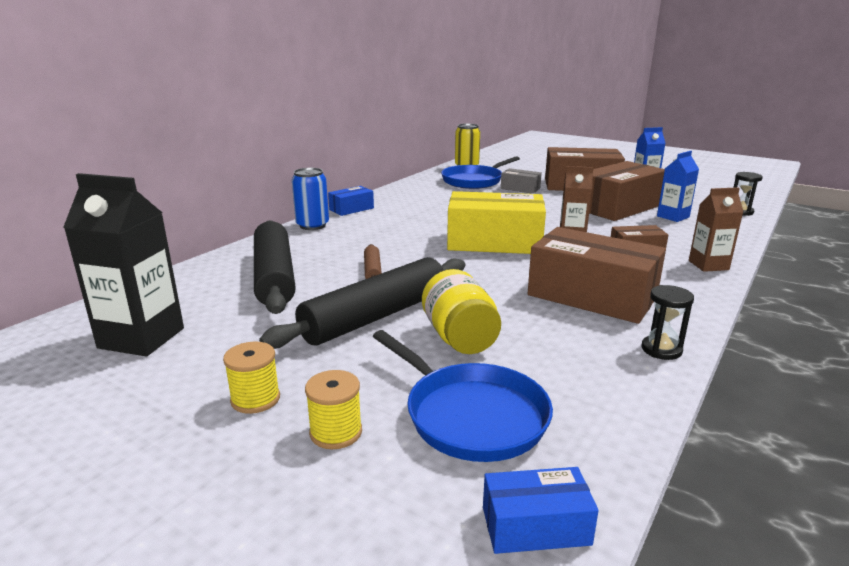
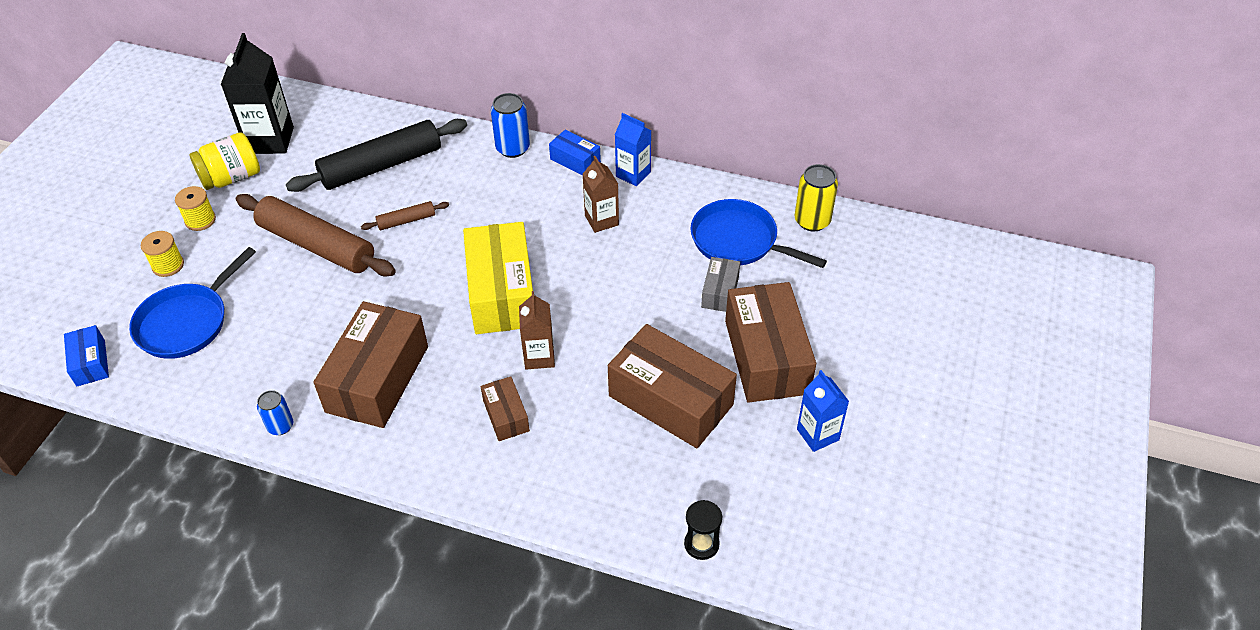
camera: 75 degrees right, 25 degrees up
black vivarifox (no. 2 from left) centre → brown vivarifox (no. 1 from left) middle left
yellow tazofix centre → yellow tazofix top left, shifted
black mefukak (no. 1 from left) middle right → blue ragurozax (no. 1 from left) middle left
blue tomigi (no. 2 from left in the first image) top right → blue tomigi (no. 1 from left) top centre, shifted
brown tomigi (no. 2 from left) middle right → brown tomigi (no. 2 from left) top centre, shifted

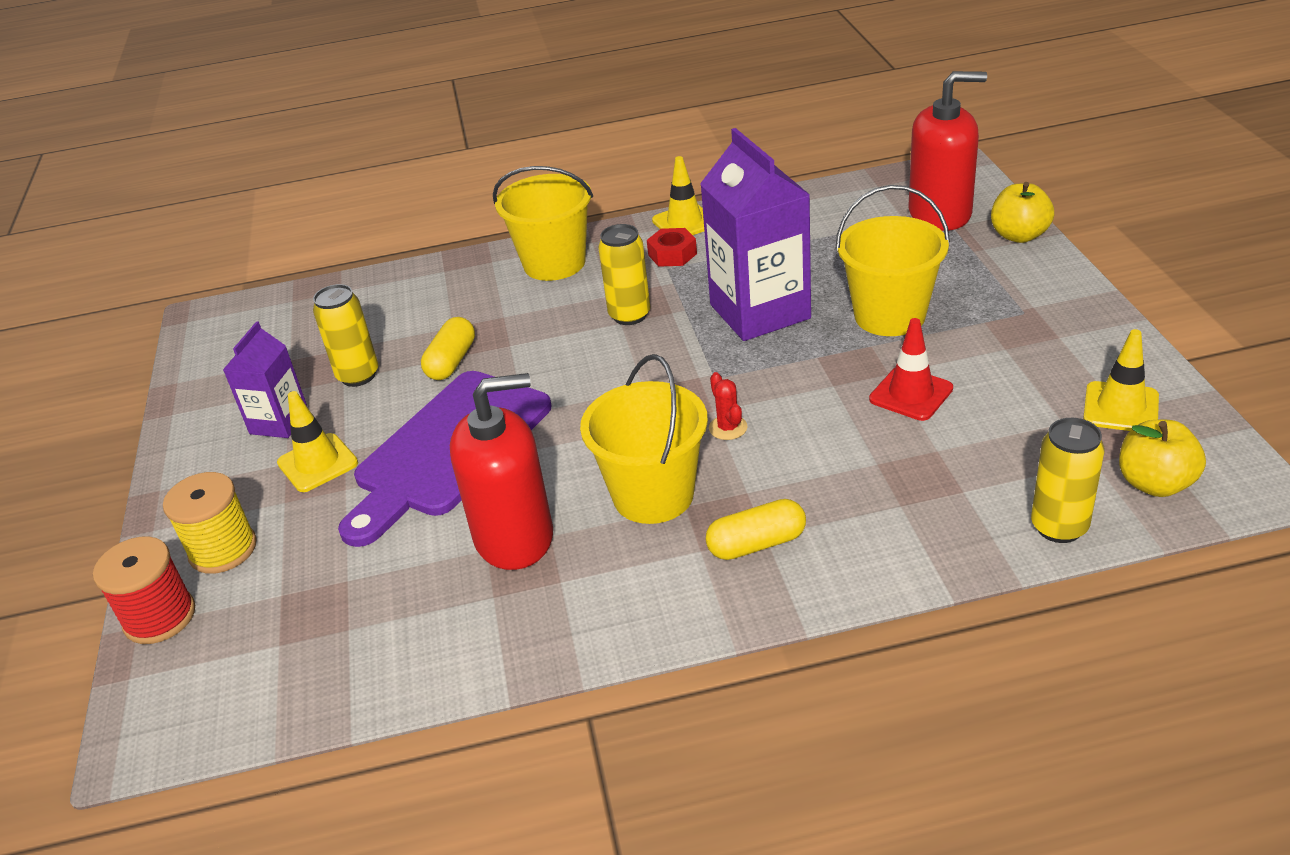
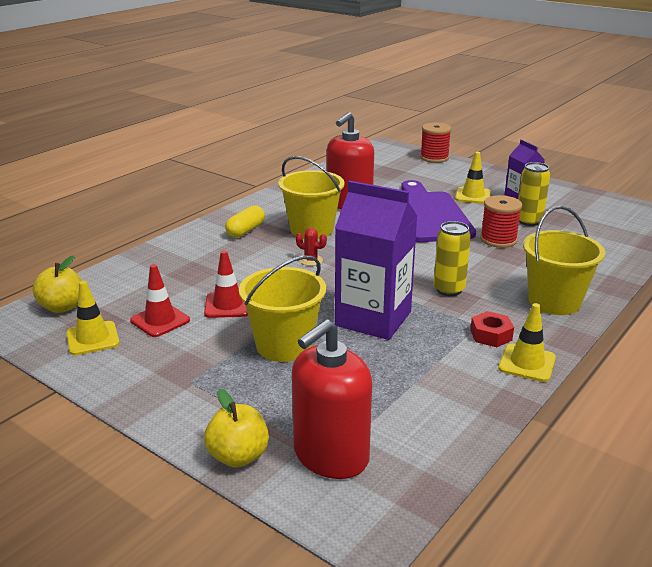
camera: 135 degrees right, 10 degrees down
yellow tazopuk middle left → -
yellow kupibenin (no. 1 from left) centre → red tazopuk (no. 2 from left) middle right
yellow ragurozax (no. 3 from left) middle right → -
- → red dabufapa (no. 1 from left) middle left

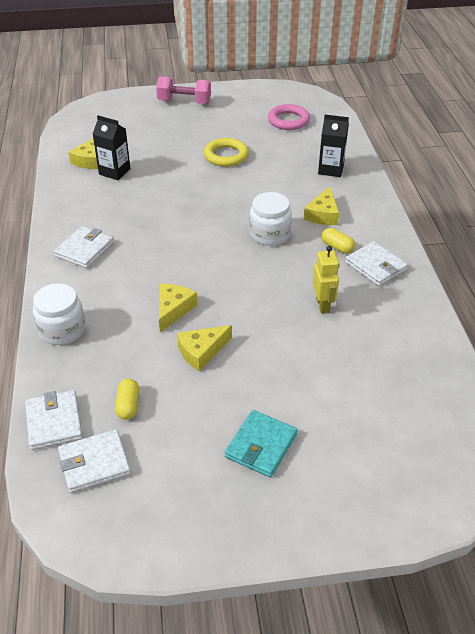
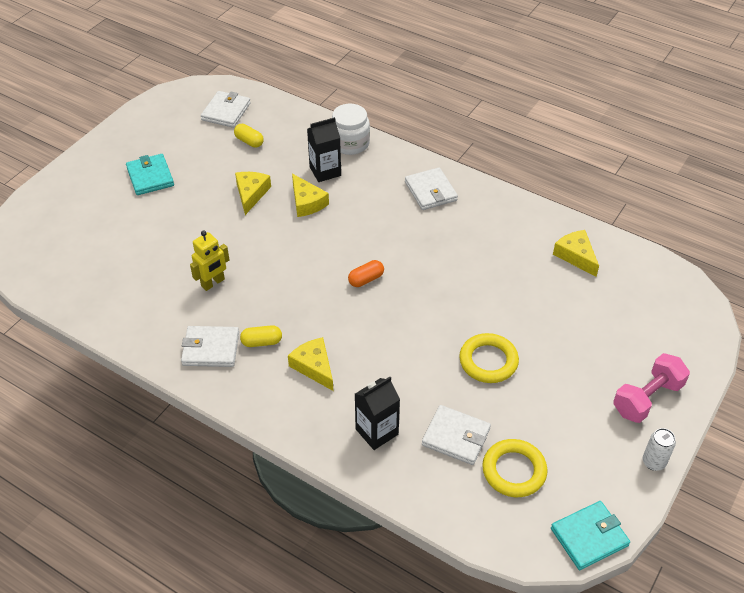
camera: 130 degrees right, 5 degrees up
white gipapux (no. 1 from left in the first image) middle left → white gipapux (no. 4 from left) bottom centre, shifted
black tomigi (no. 1 from left) top left → black tomigi (no. 1 from left) top centre, shifted
white tazofix (no. 2 from left) centre → -
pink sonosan top centre → yellow sonosan (no. 2 from left) bottom right
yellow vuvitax middle right → yellow vuvitax middle left, 75 degrees counterclockwise
- → orange kupibenin centre
- → turquoise gipapux (no. 2 from left) bottom right
- → white ragurozax bottom right

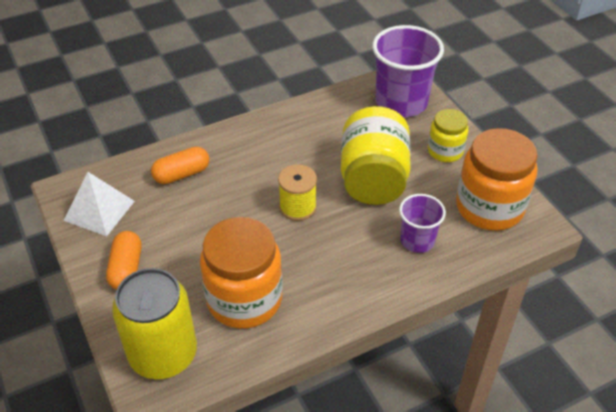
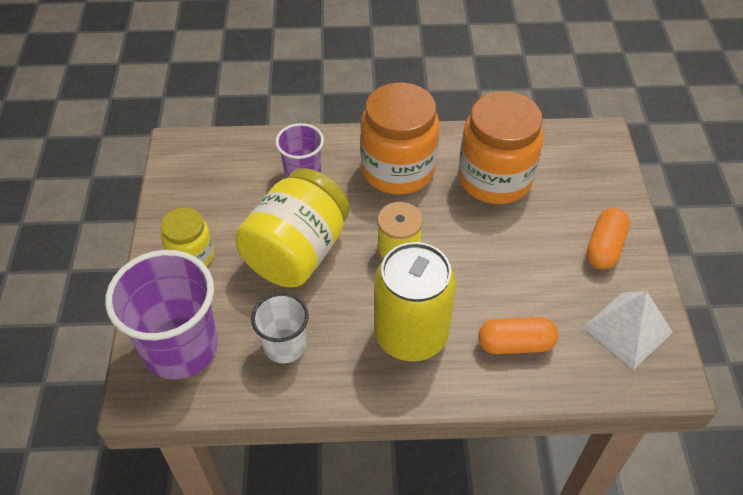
camera: 155 degrees left, 5 degrees up
yellow ragurozax bottom left → yellow ragurozax centre, shifted
orange tazofix (no. 2 from left in the first image) middle right → orange tazofix (no. 1 from left) top centre, shifted
- → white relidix centre

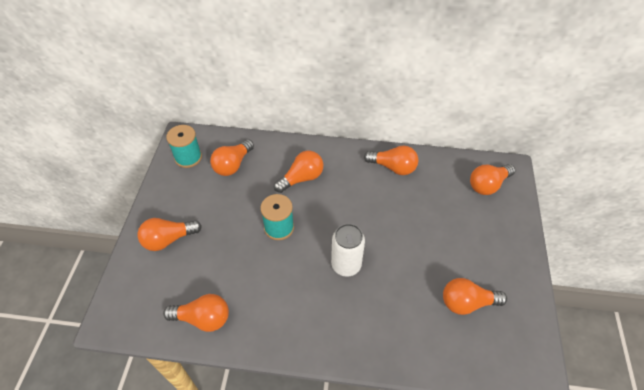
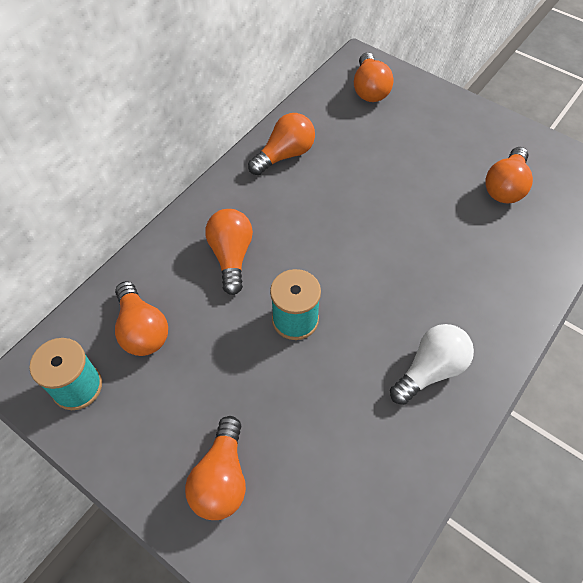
camera: 60 degrees left, 5 degrees up
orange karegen (no. 2 from left) bottom left → -
white ragurozax centre → -
- → white karegen middle right

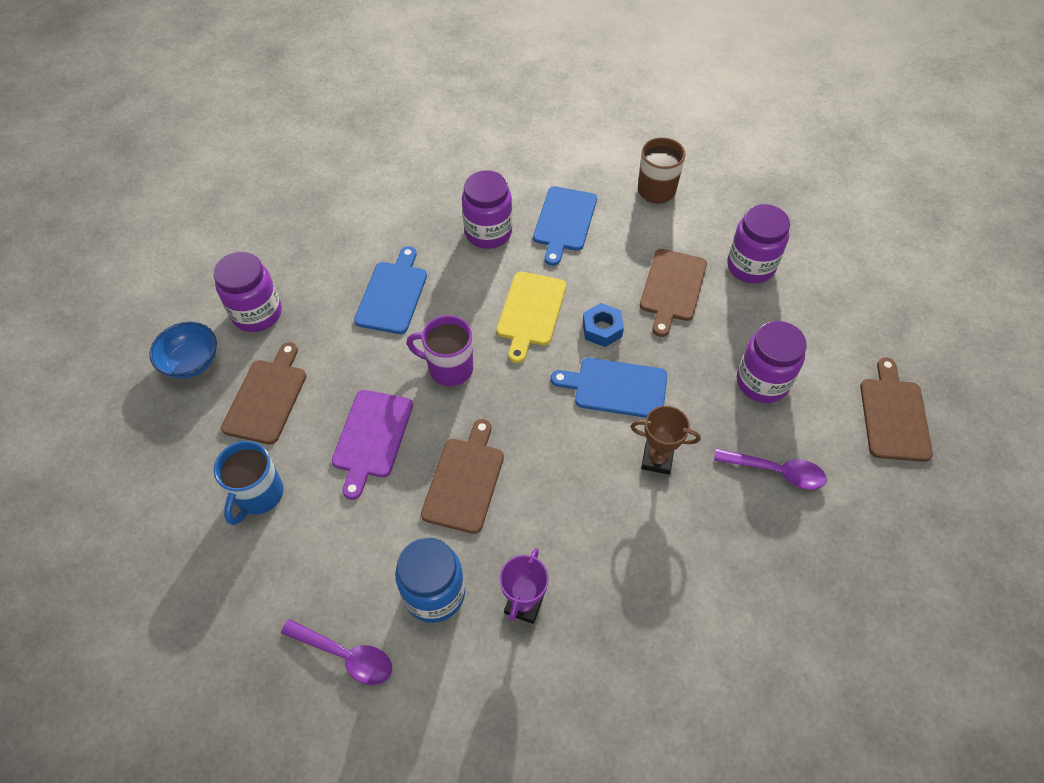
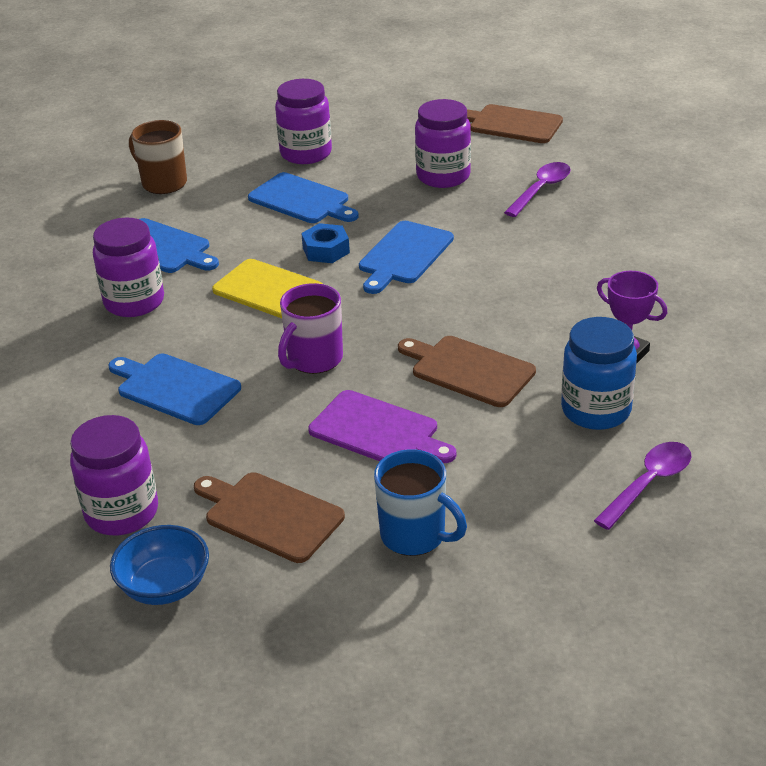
camera: 70 degrees left, 20 degrees down
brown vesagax centre → -
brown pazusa (no. 3 from left) centre → blue pazusa (no. 3 from left) top centre

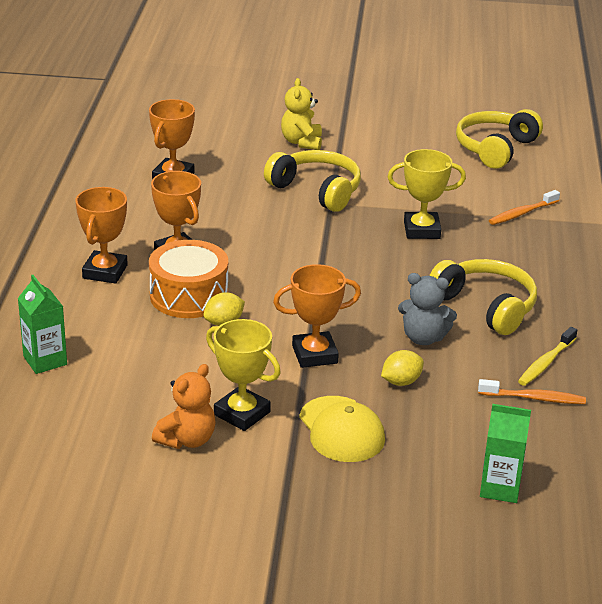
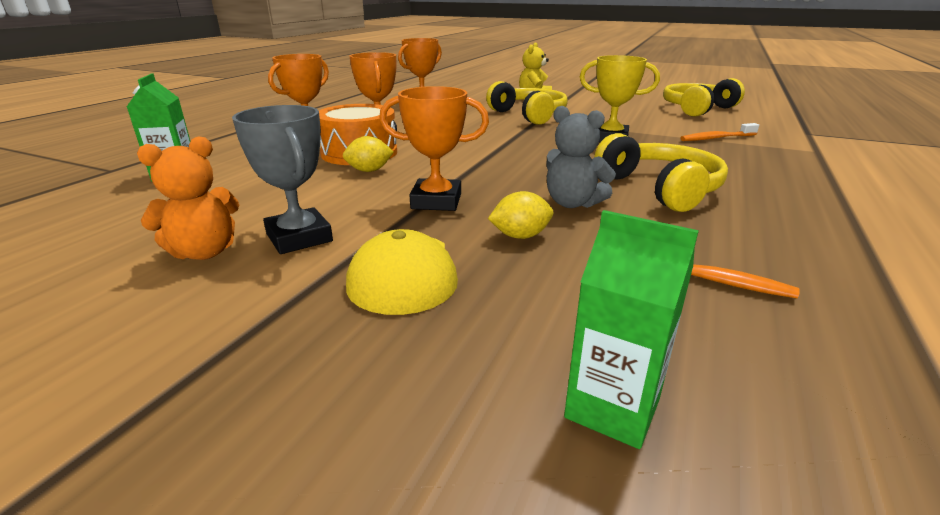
camera: 20 degrees right, 5 degrees down
yellow vesagax (no. 1 from left) centre → grey vesagax middle left
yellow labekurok middle right → -

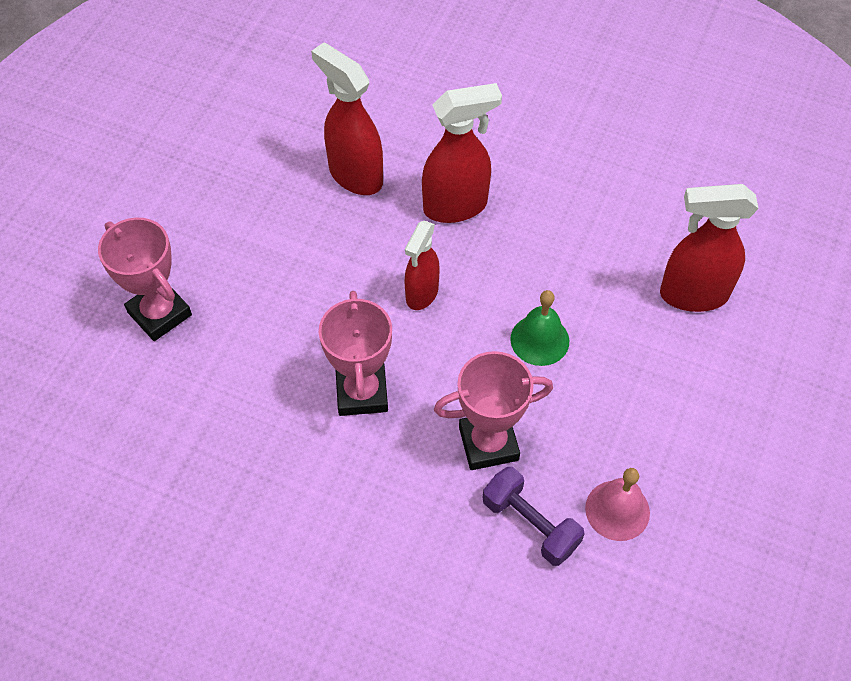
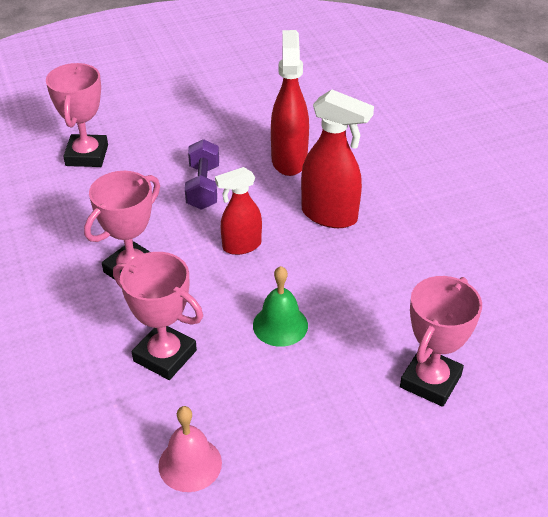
camera: 45 degrees right, 15 degrees down
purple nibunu bottom centre → purple nibunu centre, shifted
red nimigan (no. 4 from left) middle right → pink vesagax (no. 4 from left) middle right

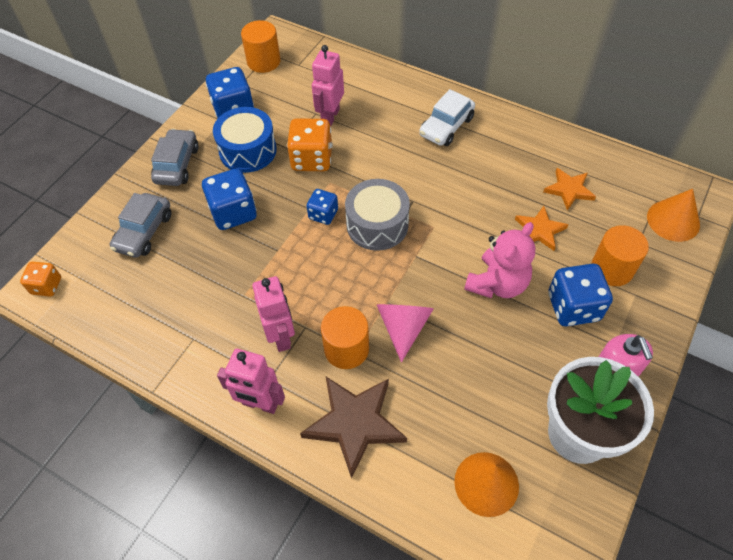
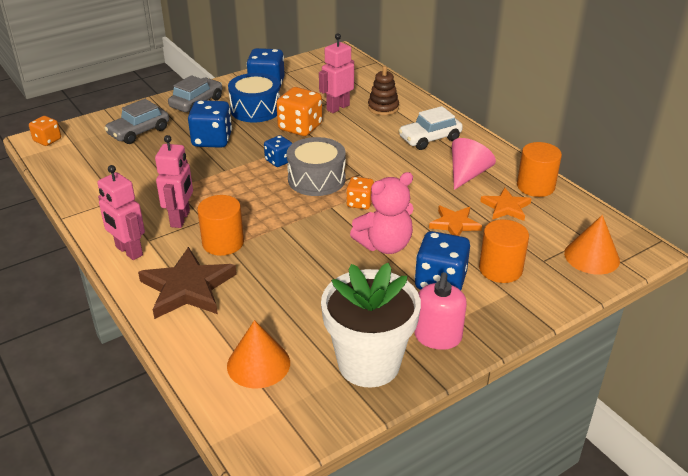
camera: 25 degrees right, 20 degrees down
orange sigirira (no. 1 from left in the first image) top centre → orange sigirira (no. 3 from left) middle right, shifted
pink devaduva centre → pink devaduva middle right, shifted
- → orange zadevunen (no. 3 from left) centre
- → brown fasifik top centre

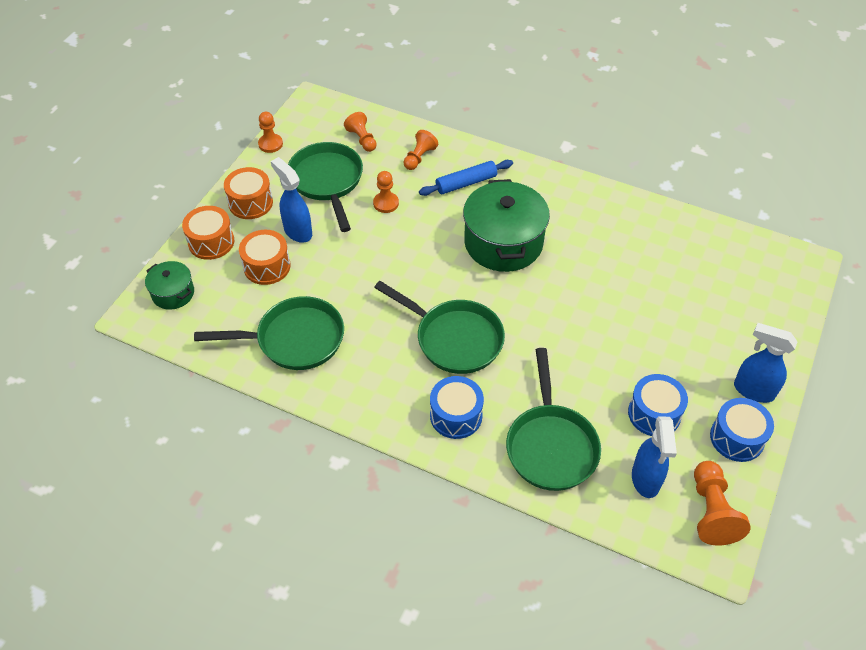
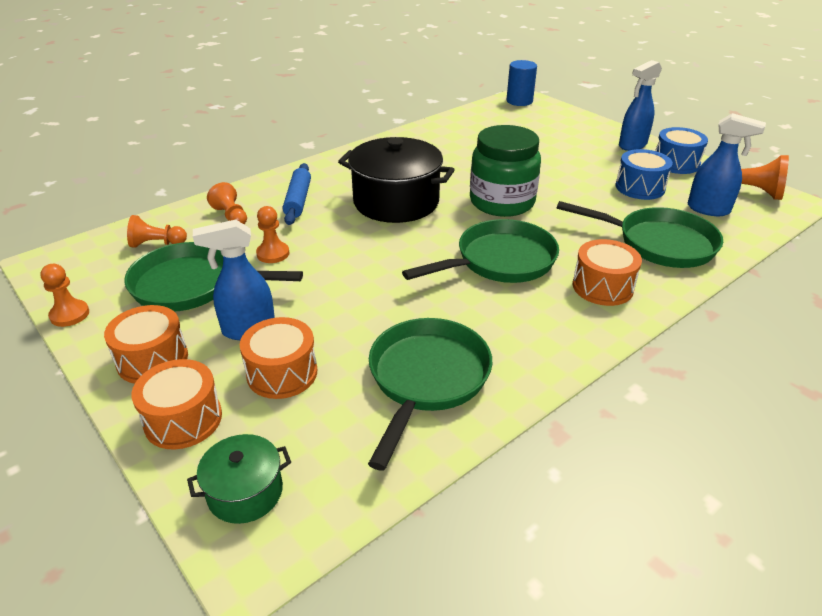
camera: 65 degrees left, 15 degrees down
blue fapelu (no. 1 from left) centre → orange fapelu (no. 4 from left) middle right
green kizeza (no. 2 from left) centre → black kizeza top centre
- → green tazofix top centre
- → blue sigirira top centre

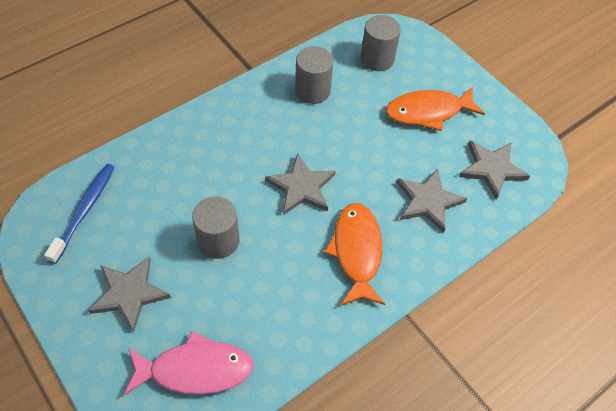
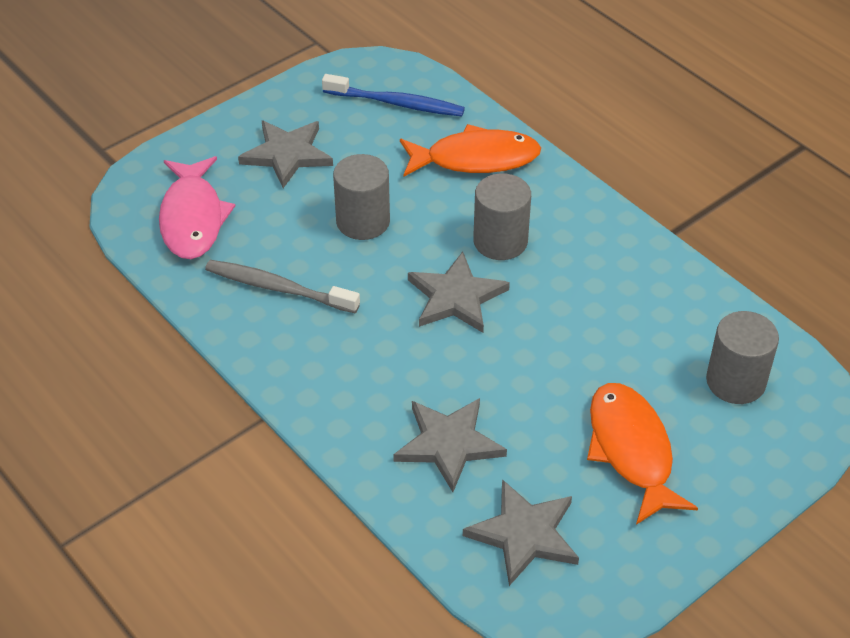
camera: 90 degrees right, 10 degrees down
grey sigirira (no. 2 from left) top centre → grey sigirira (no. 2 from left) centre, shifted
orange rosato (no. 1 from left) centre → orange rosato (no. 1 from left) top centre, shifted
- → grey labekurok middle left

